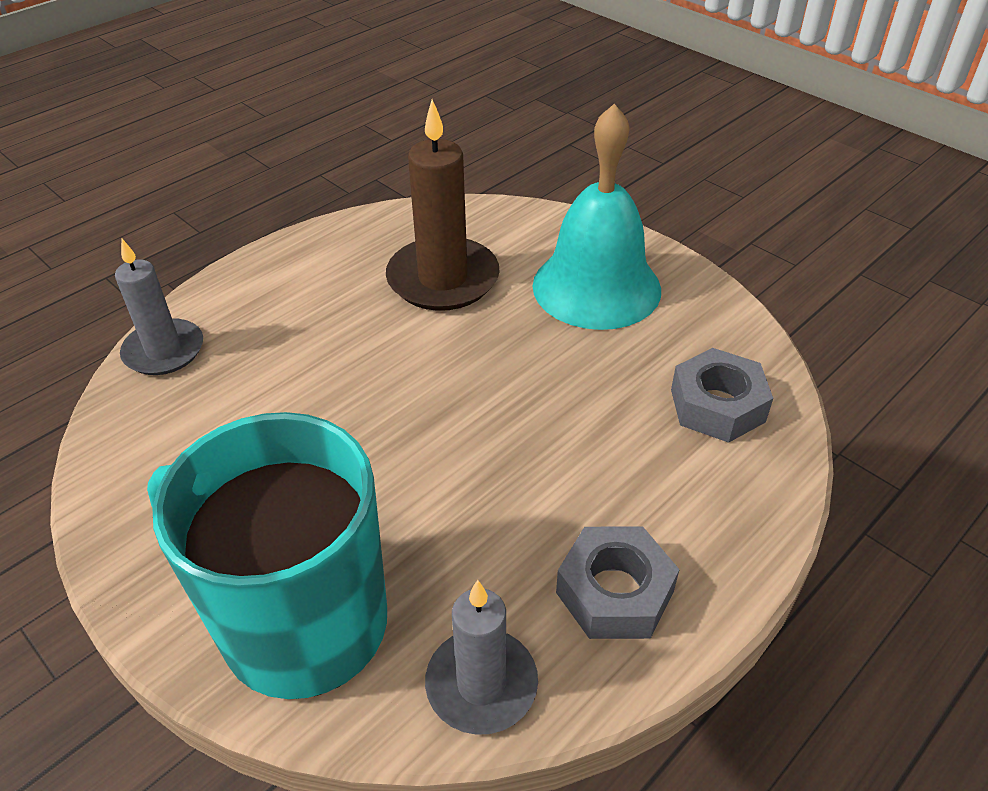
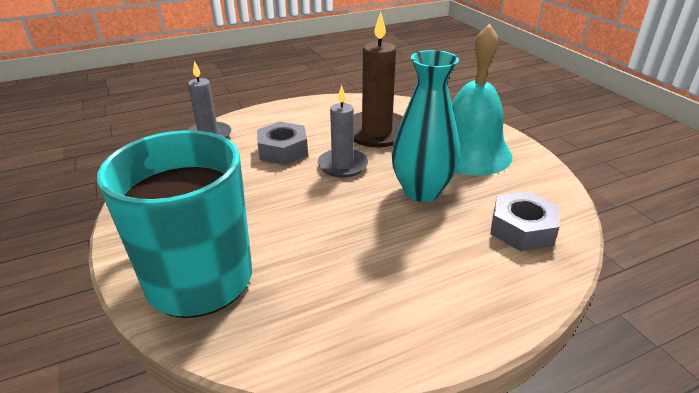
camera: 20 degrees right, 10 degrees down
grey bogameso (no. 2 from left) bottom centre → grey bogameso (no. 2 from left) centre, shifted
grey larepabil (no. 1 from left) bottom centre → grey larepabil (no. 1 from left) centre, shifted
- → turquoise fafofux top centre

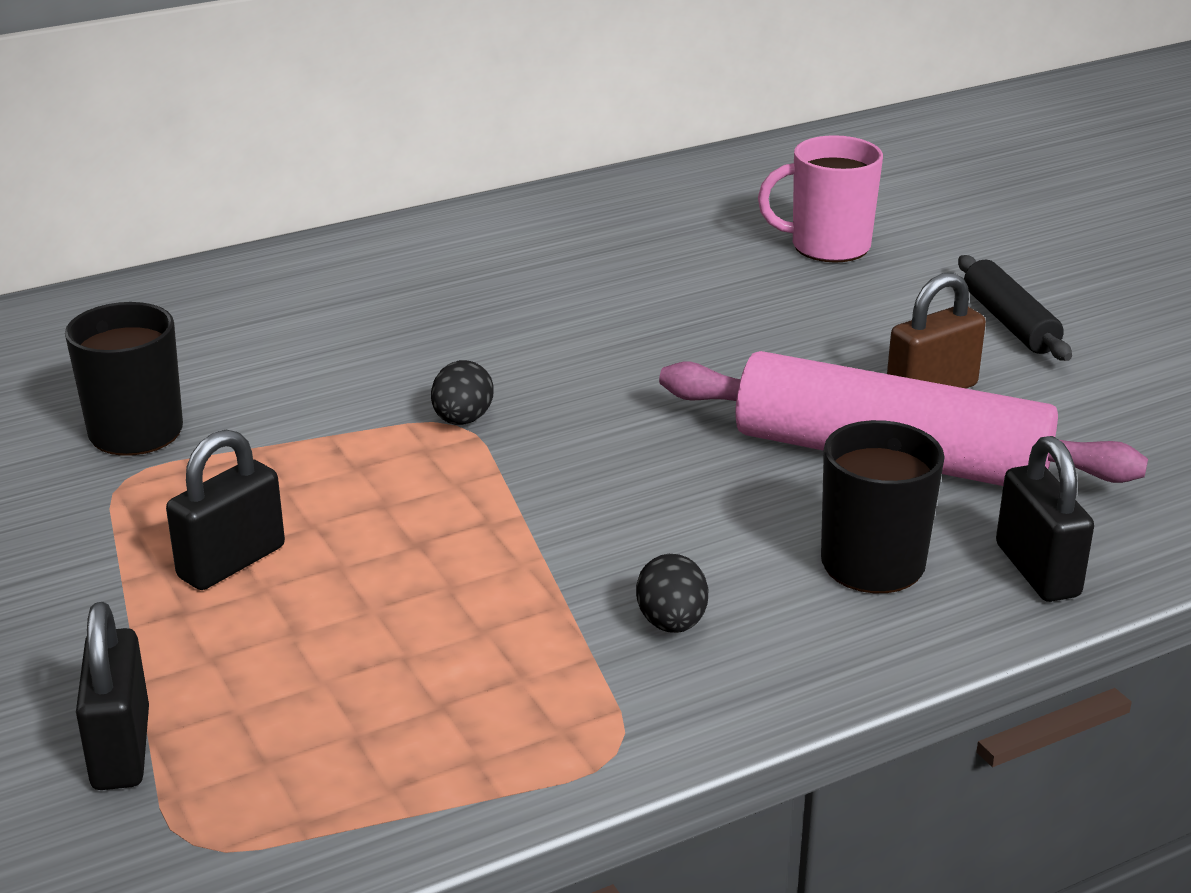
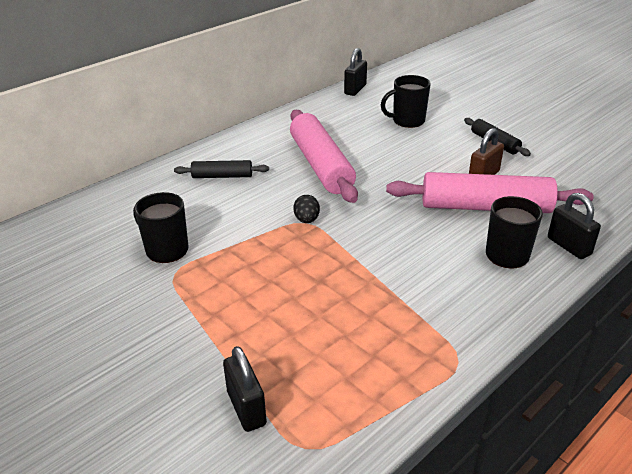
camera: 15 degrees left, 5 degrees up
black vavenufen (no. 2 from left) middle left → black vavenufen (no. 2 from left) top centre, shifted
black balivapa (no. 2 from left) centre → -
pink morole top right → black morole (no. 2 from left) top centre
- → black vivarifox (no. 1 from left) centre
- → pink vivarifox (no. 1 from left) top centre

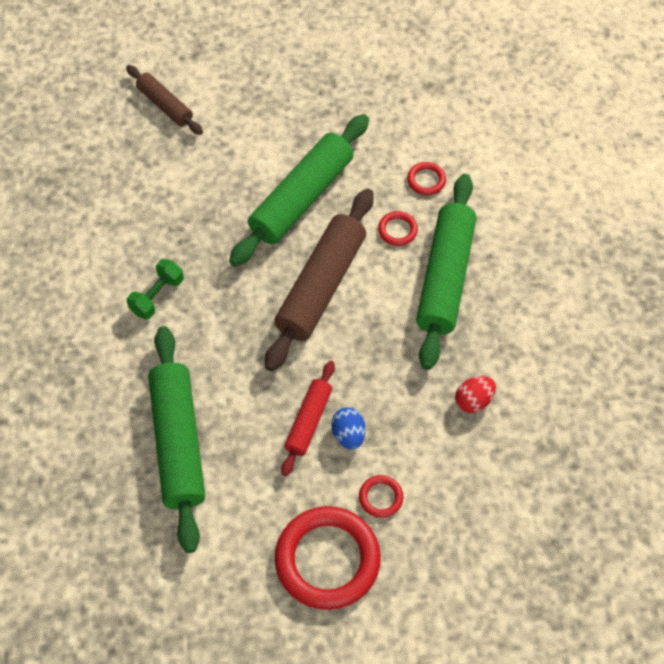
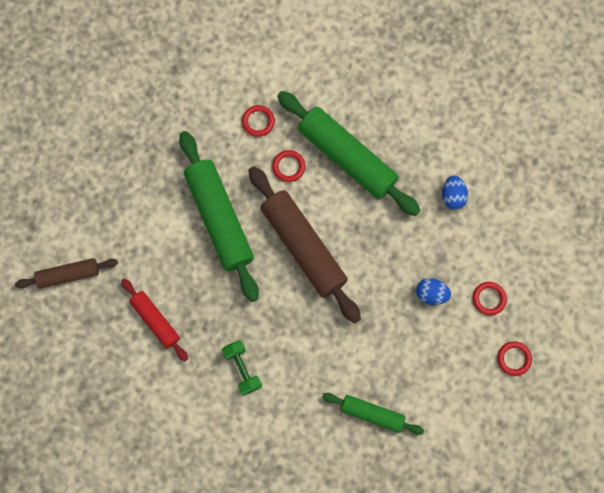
camera: 60 degrees left, 15 degrees up
green vivarifox (no. 1 from left in the first image) middle left → green vivarifox (no. 3 from left) bottom centre, x0.55
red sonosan (no. 1 from left in the first image) bottom centre → red sonosan (no. 4 from left) bottom right, x0.43
red vivarifox centre → red vivarifox middle left, shifted
red balivapa middle right → blue balivapa (no. 2 from left) middle right

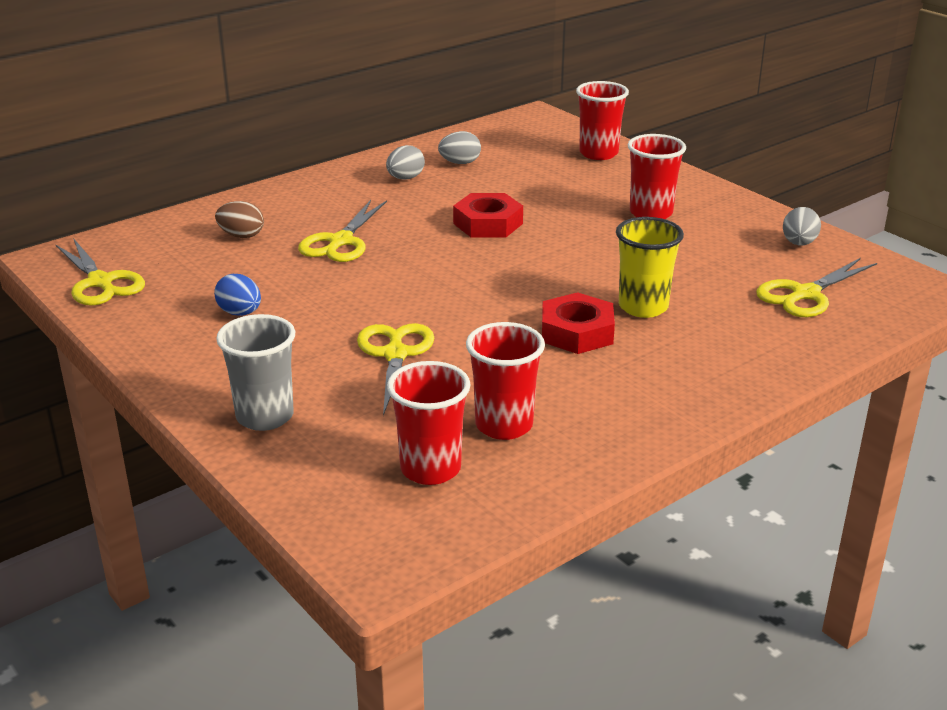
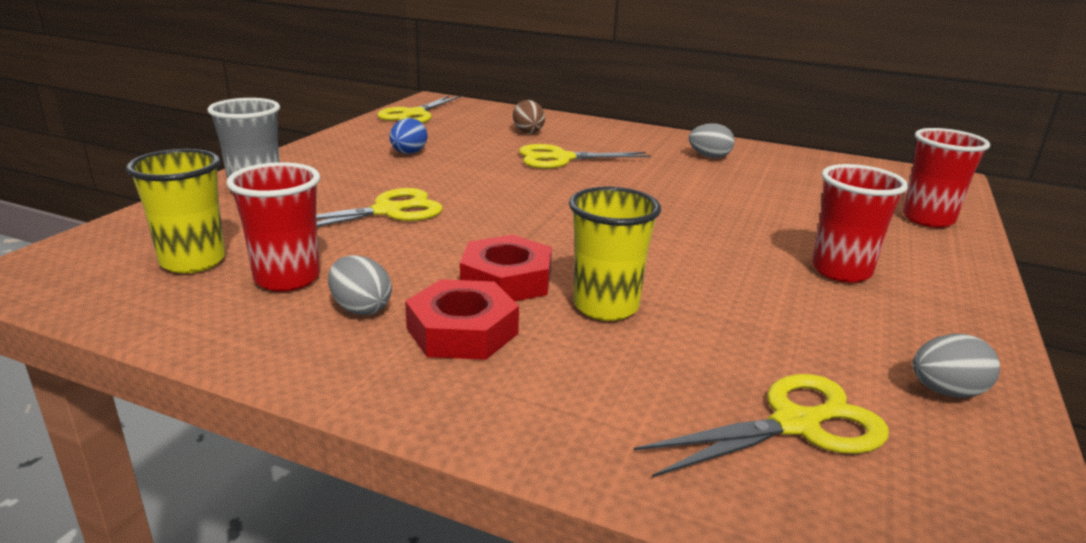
camera: 60 degrees right, 5 degrees down
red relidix (no. 1 from left) centre → yellow relidix (no. 1 from left) middle left
grey balivapa (no. 2 from left in the first image) top centre → grey balivapa (no. 1 from left) middle left, shifted
red larepabil (no. 1 from left) top centre → red larepabil (no. 1 from left) centre, shifted
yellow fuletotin (no. 4 from left) middle right → yellow fuletotin (no. 4 from left) bottom right, 135 degrees clockwise

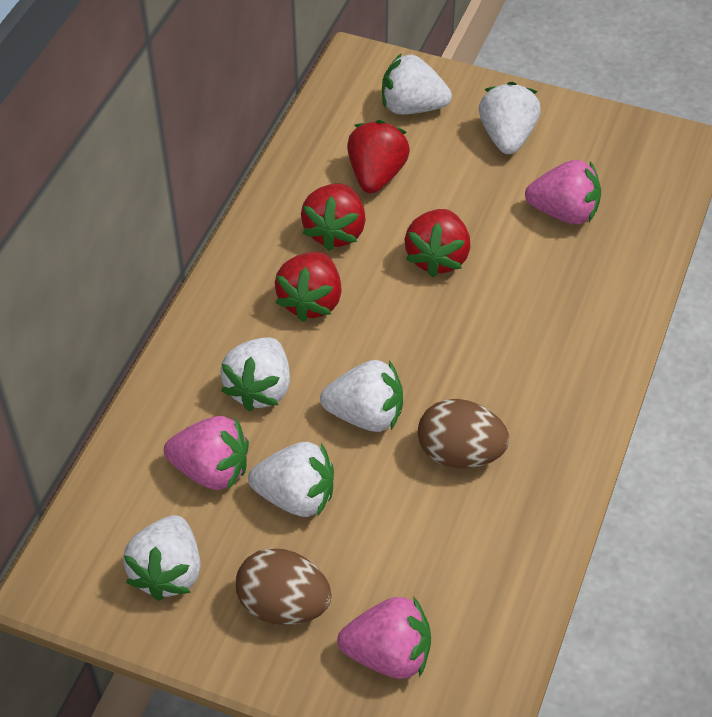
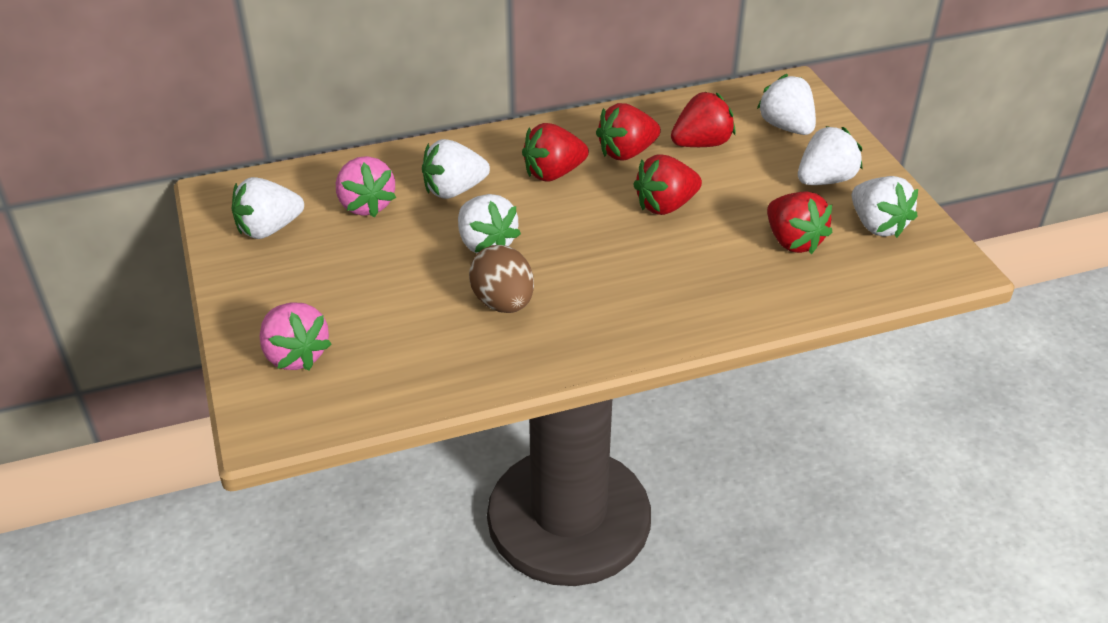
camera: 50 degrees right, 10 degrees down
brown balivapa (no. 1 from left) bottom centre → -
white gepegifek (no. 3 from left in the first image) bottom centre → white gepegifek (no. 6 from left) top right, shifted
pink gepegifek (no. 3 from left) top right → red gepegifek (no. 5 from left) middle right

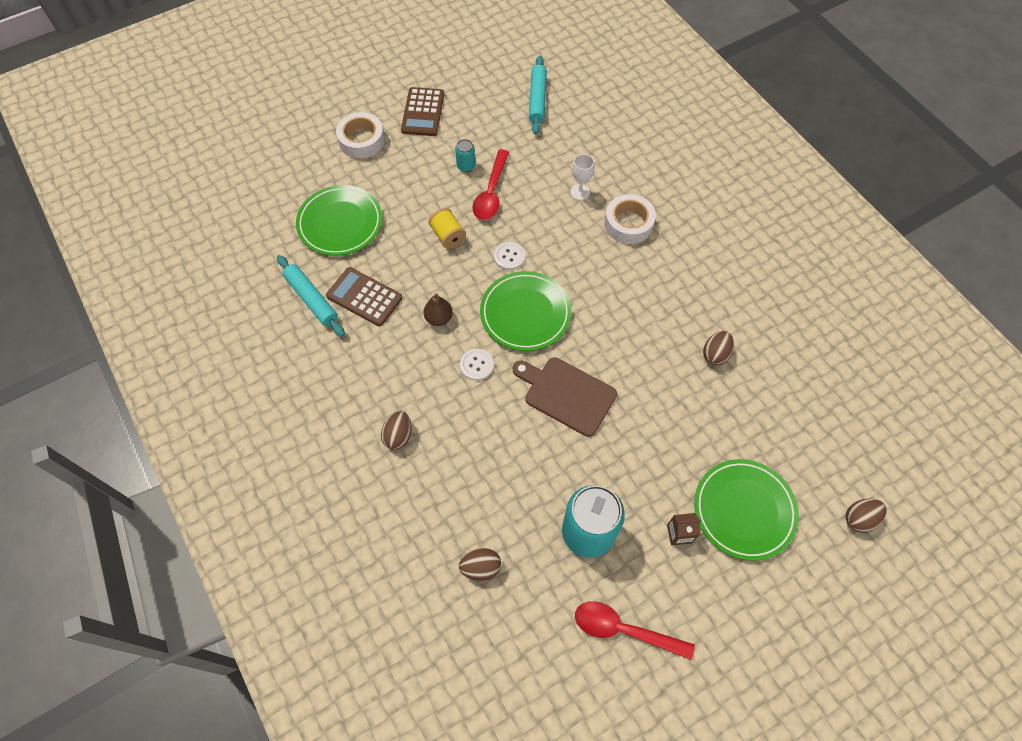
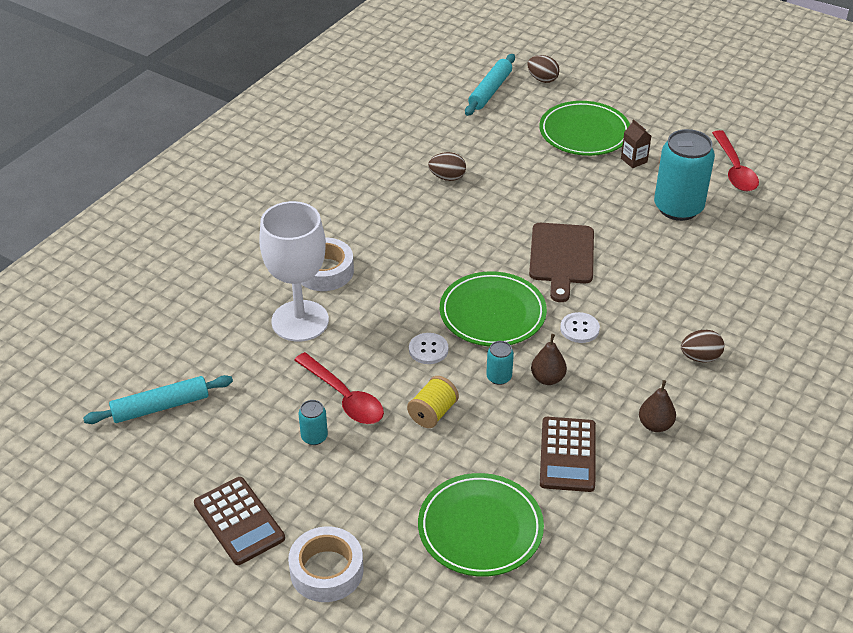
camera: 115 degrees left, 20 degrees down
turquoise vivarifox (no. 1 from left in the first image) middle left → turquoise vivarifox (no. 2 from left) top centre, shifted
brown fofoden (no. 2 from left in the first image) top centre → brown fofoden (no. 1 from left) bottom left, 75 degrees clockwise
brown balivapa (no. 2 from left) bottom centre → -
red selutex (no. 1 from left) top centre → red selutex (no. 1 from left) centre, 60 degrees clockwise
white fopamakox top centre → white fopamakox centre, x2.27
- → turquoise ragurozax (no. 2 from left) centre
- → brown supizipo (no. 2 from left) middle right

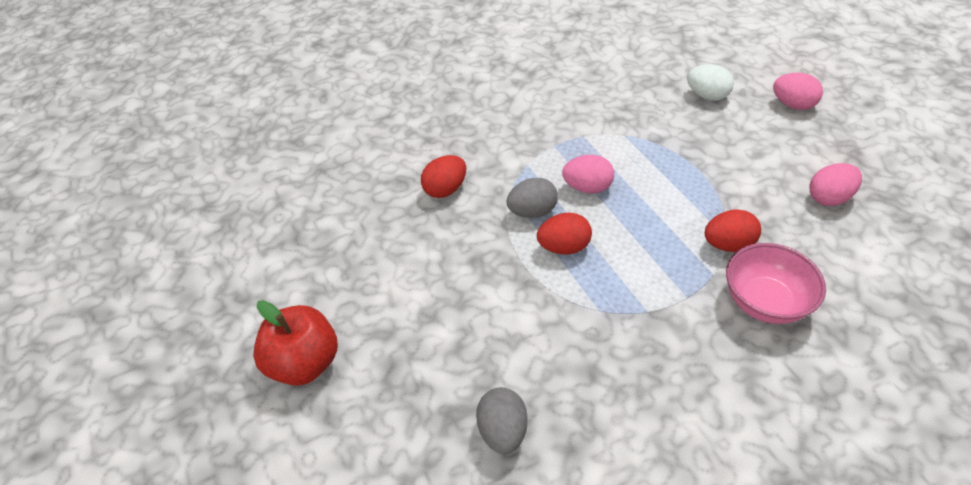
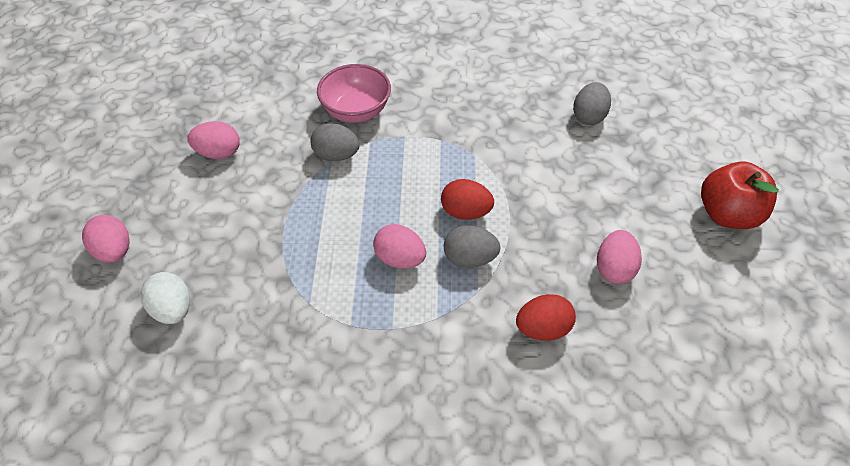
camera: 155 degrees left, 5 degrees up
red balivapa (no. 3 from left) middle right → grey balivapa (no. 1 from left) top centre
- → pink balivapa (no. 4 from left) middle right

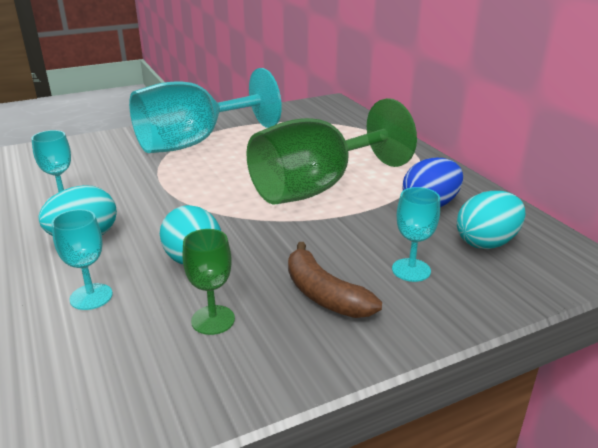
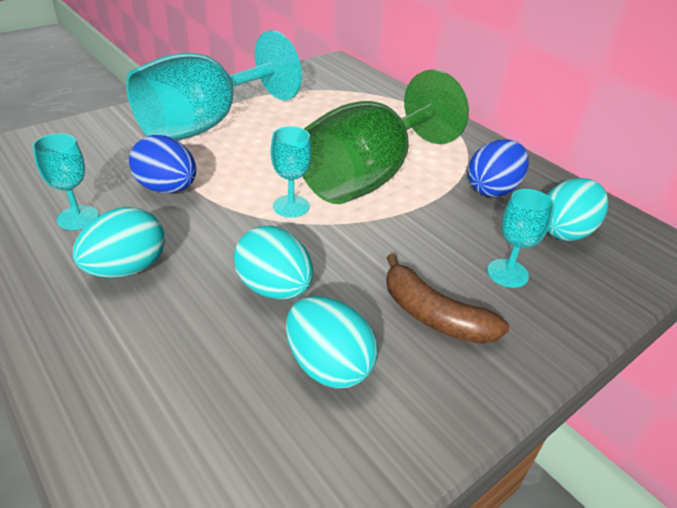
camera: 15 degrees left, 10 degrees up
turquoise fopamakox (no. 2 from left in the first image) middle left → turquoise fopamakox (no. 3 from left) centre, shifted
green fopamakox (no. 1 from left) centre → turquoise balivapa (no. 3 from left) bottom centre
- → blue balivapa (no. 1 from left) top left

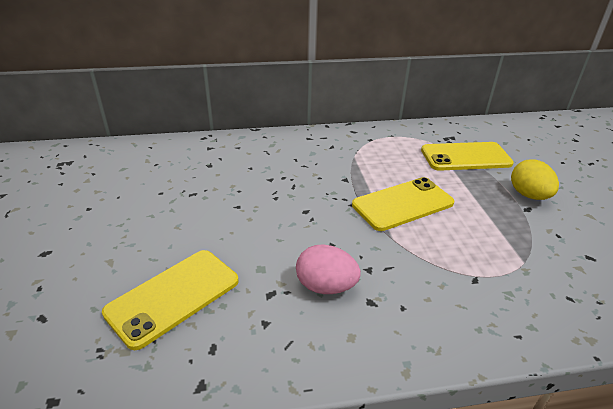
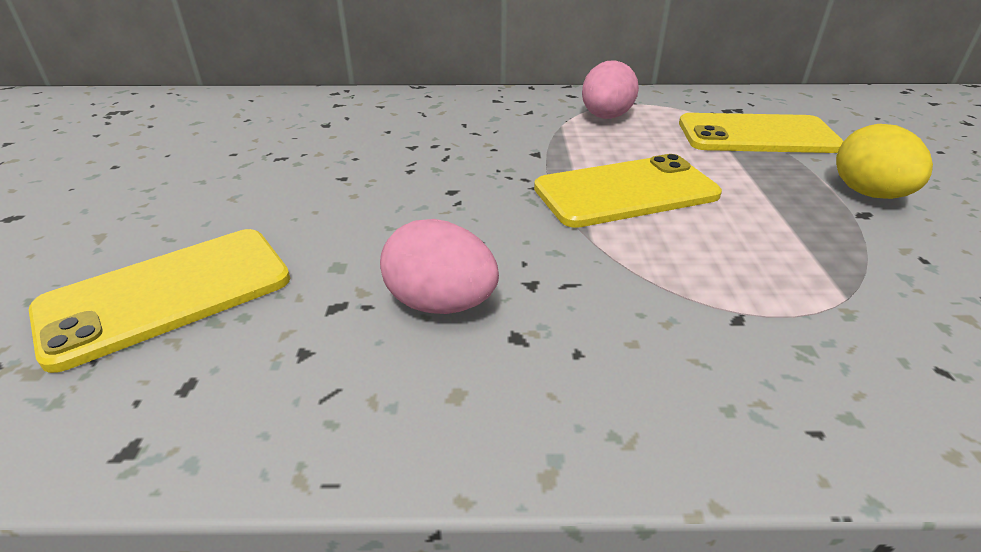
camera: 10 degrees right, 0 degrees up
- → pink balivapa (no. 2 from left) top centre

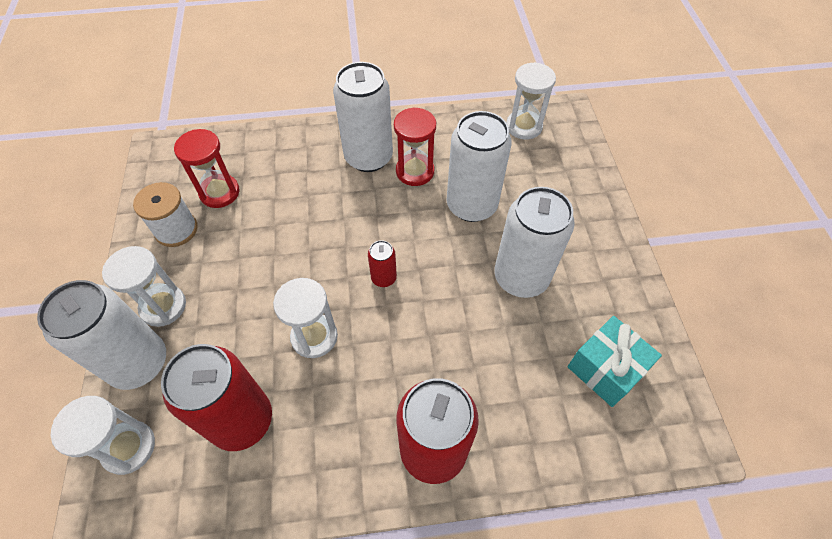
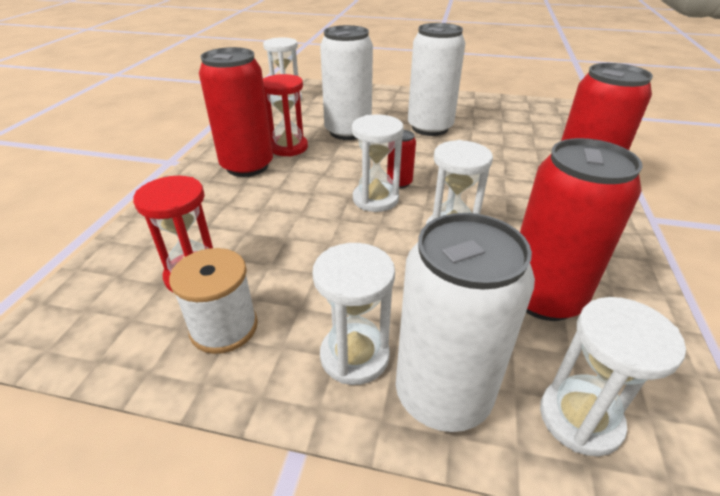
camera: 70 degrees left, 20 degrees down
white ragurozax (no. 2 from left) top centre → red ragurozax (no. 1 from left) top left
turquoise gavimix bottom right → -
- → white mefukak (no. 3 from left) top centre

